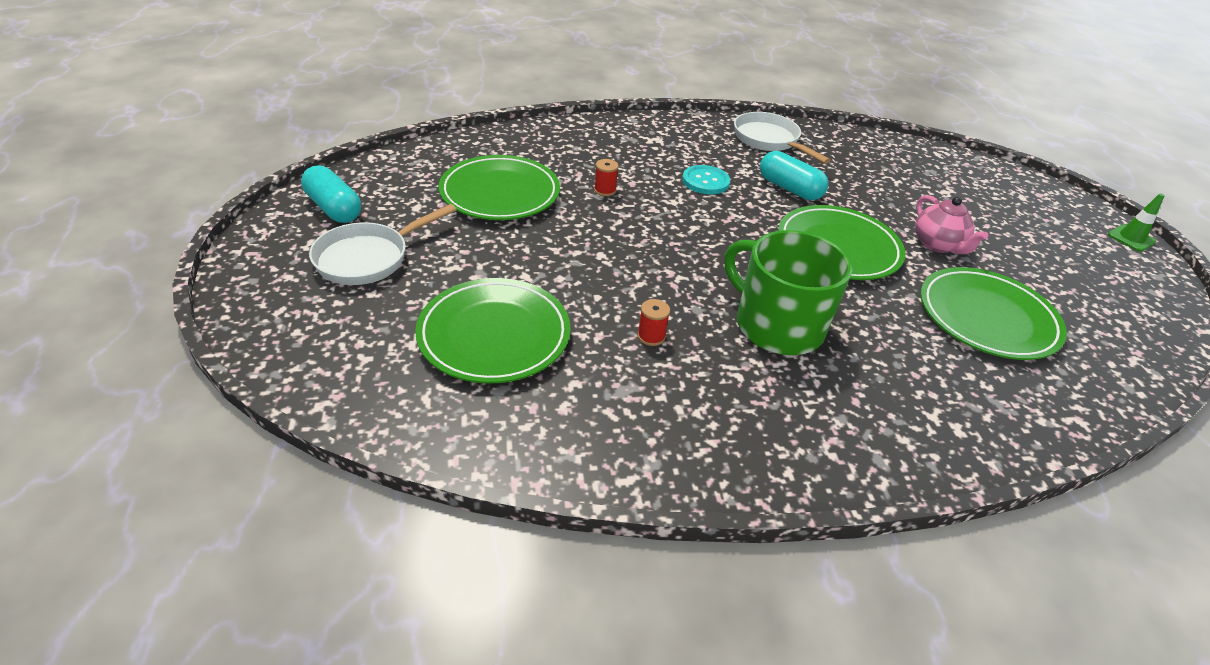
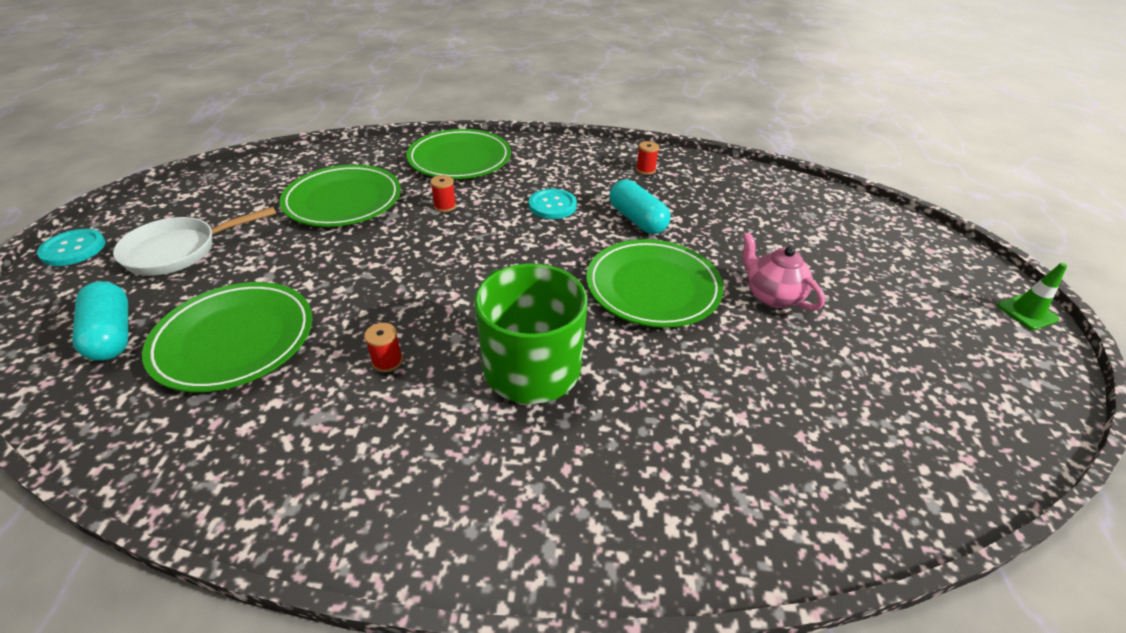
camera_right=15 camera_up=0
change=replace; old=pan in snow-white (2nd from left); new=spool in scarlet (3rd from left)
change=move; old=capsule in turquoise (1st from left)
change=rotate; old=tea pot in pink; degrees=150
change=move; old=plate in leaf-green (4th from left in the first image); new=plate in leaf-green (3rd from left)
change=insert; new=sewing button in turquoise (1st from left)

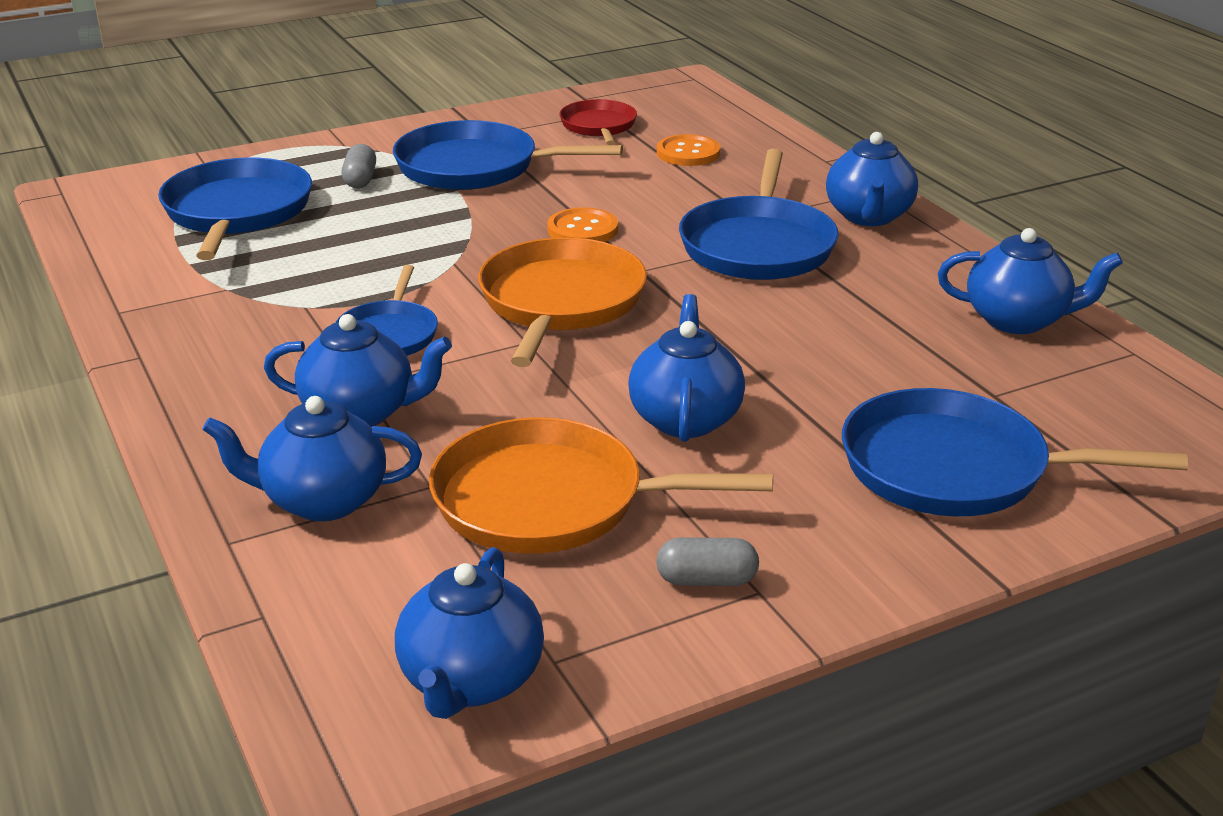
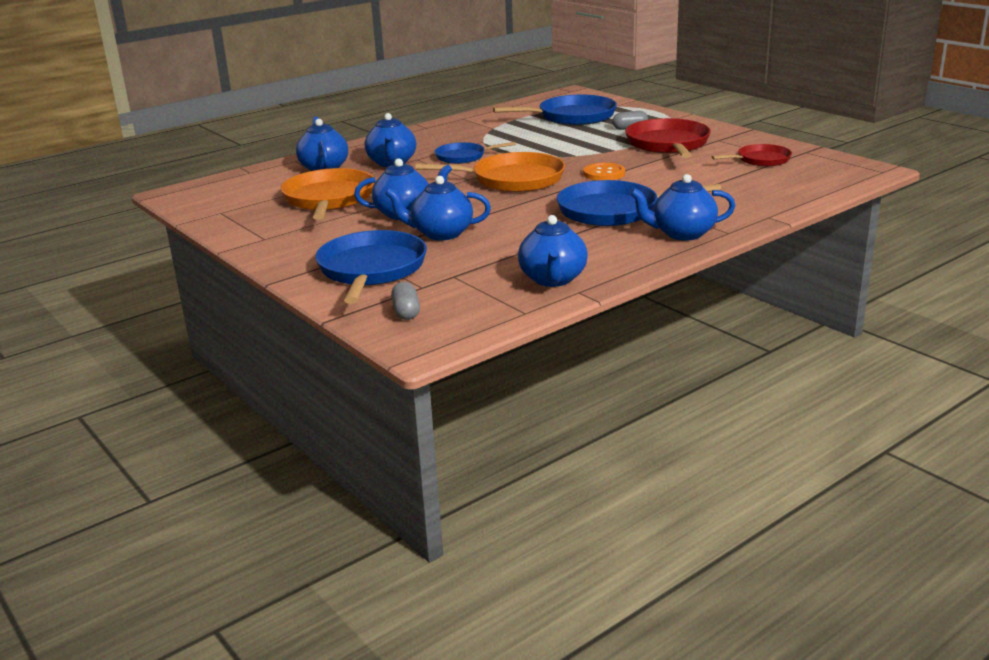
camera_right=80 camera_up=-5
change=recolor; old=pan in royal blue (3rd from left); new=pan in scarlet (1st from left)
change=delete; old=sewing button in orange (2nd from left)
change=move; old=capsule in grey (2nd from left in the first image); new=capsule in grey (1st from left)
change=move; old=tea pot in royal blue (3rd from left in the first image); new=tea pot in royal blue (4th from left)

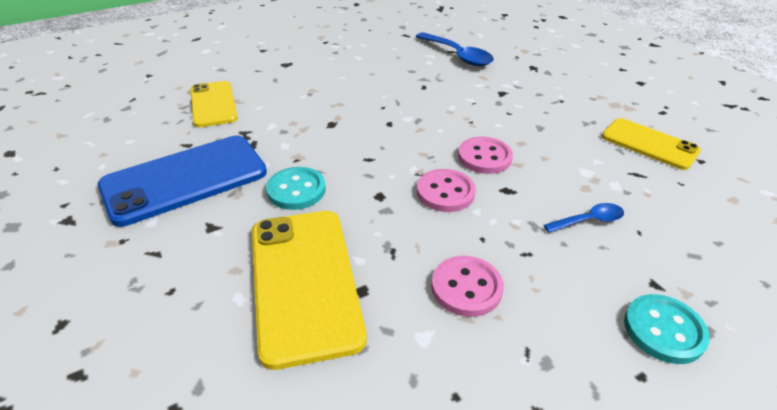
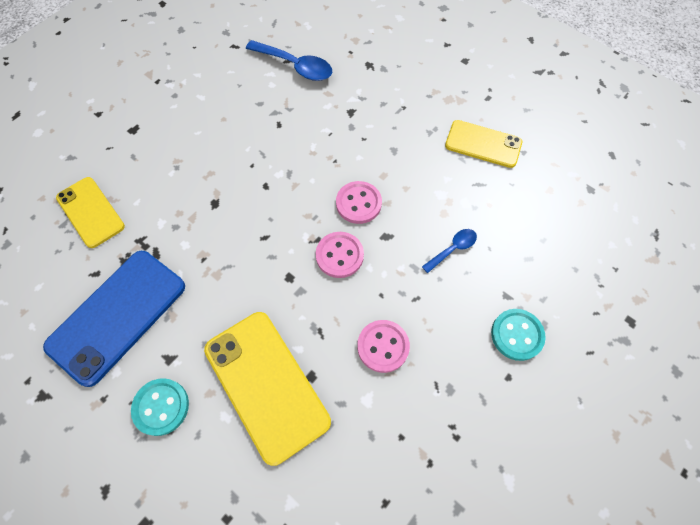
camera_right=-20 camera_up=25
change=move; old=sewing button in turquoise (1st from left)

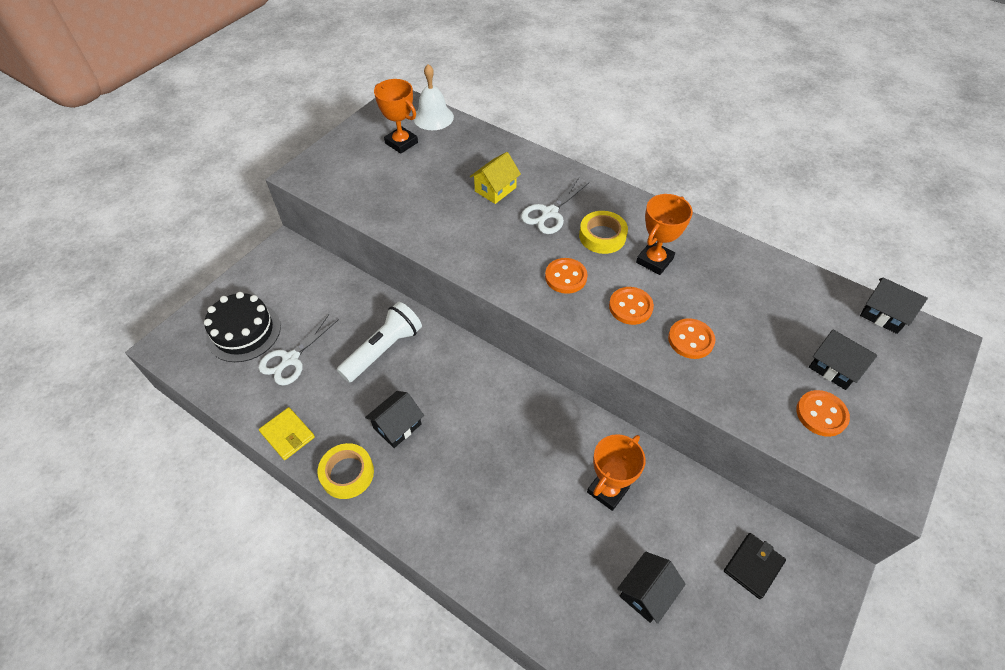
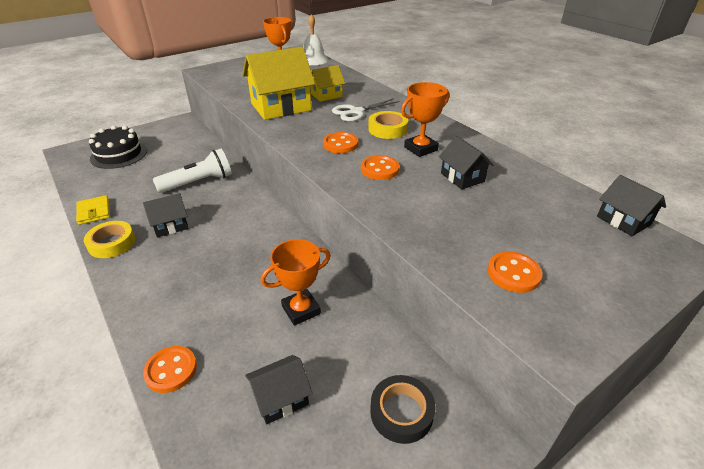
camera_right=20 camera_up=-15
change=delete; old=shears in snow-white (1st from left)
change=move; old=sewing button in orange (3rd from left in the first image); new=sewing button in orange (1st from left)
change=move; old=cottage in ebony (3rd from left)
change=replace; old=card wallet in ebony; new=sticky tape in ebony
change=insert; new=cottage in golden (1st from left)

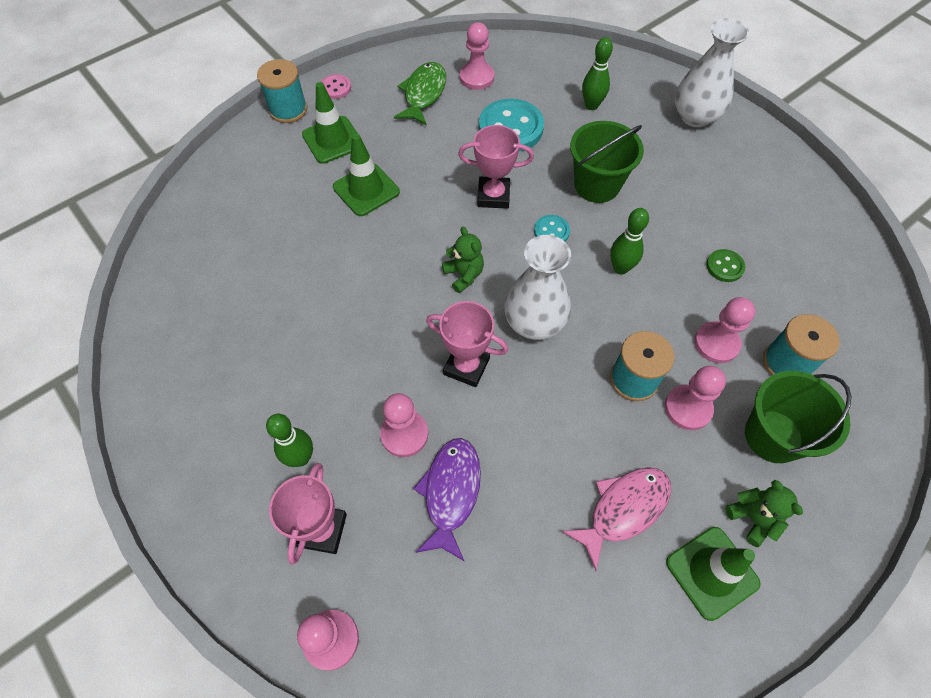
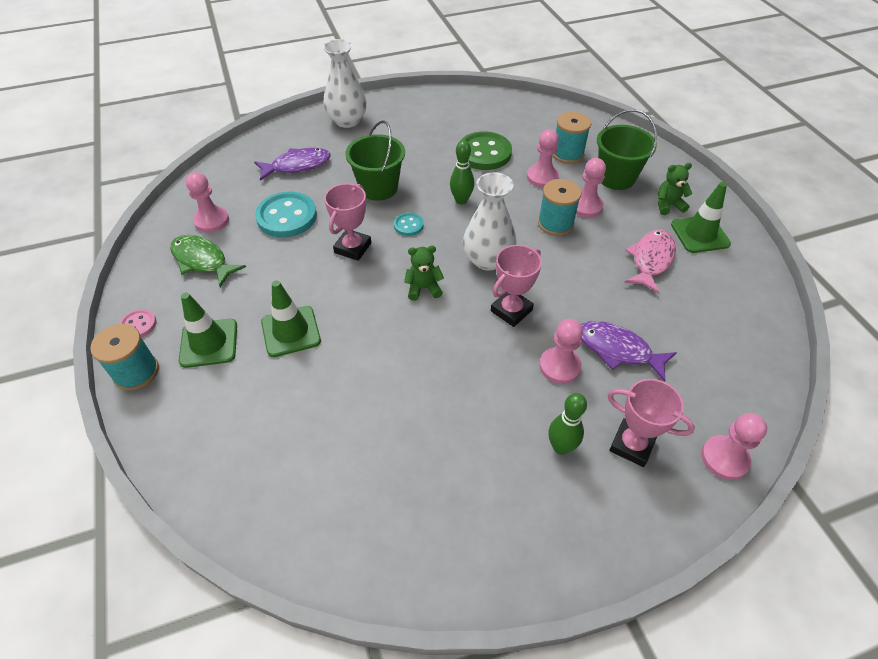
camera_right=-70 camera_up=-10
change=replace; old=skittle in leaf-green (2nd from left); new=fish figure in violet (1st from left)
change=resize; old=sewing button in leaf-green; factor=2.01
change=rotate; old=fish figure in pink; degrees=45

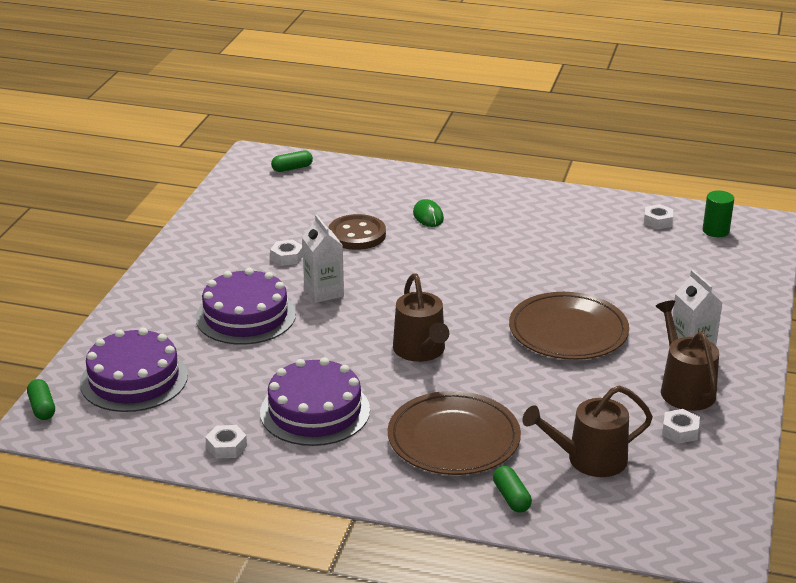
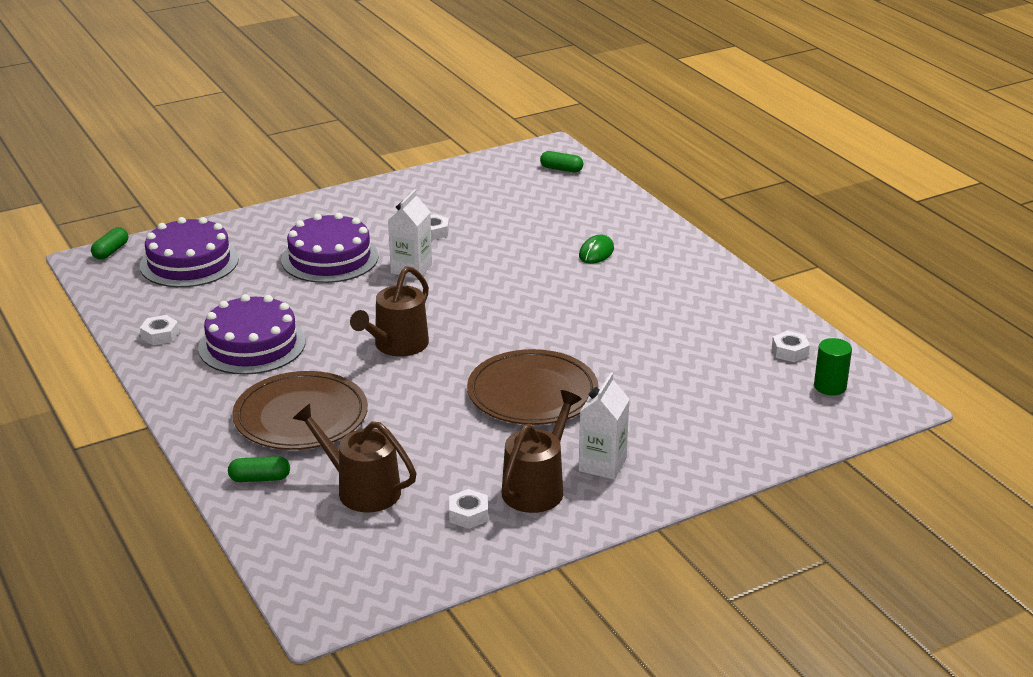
camera_right=45 camera_up=0
change=delete; old=sewing button in dark brown
change=rotate; old=capsule in leaf-green (3rd from left in the first image); degrees=60

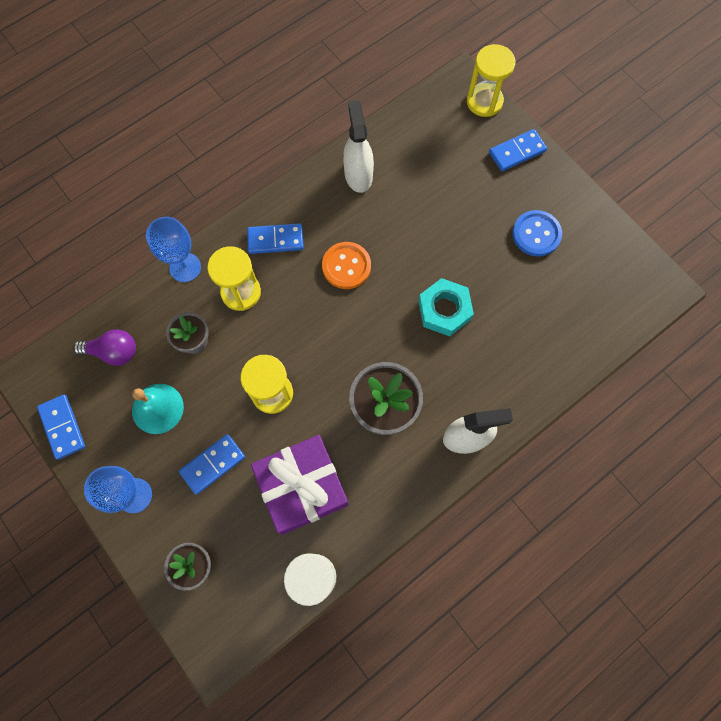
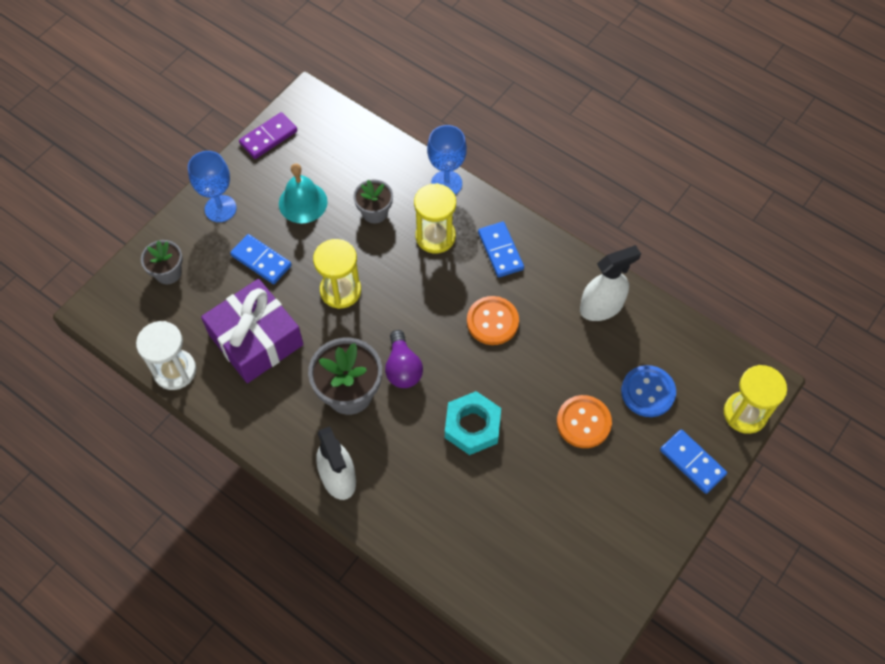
camera_right=75 camera_up=-10
change=move; old=sewing button in royal blue
change=move; old=light bulb in violet
change=recolor; old=domino in royal blue (1st from left); new=domino in violet
change=insert; new=sewing button in orange (2nd from left)

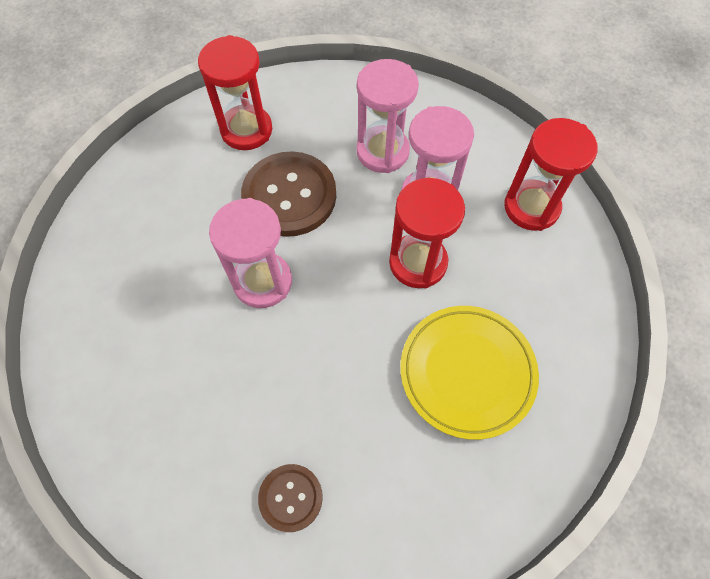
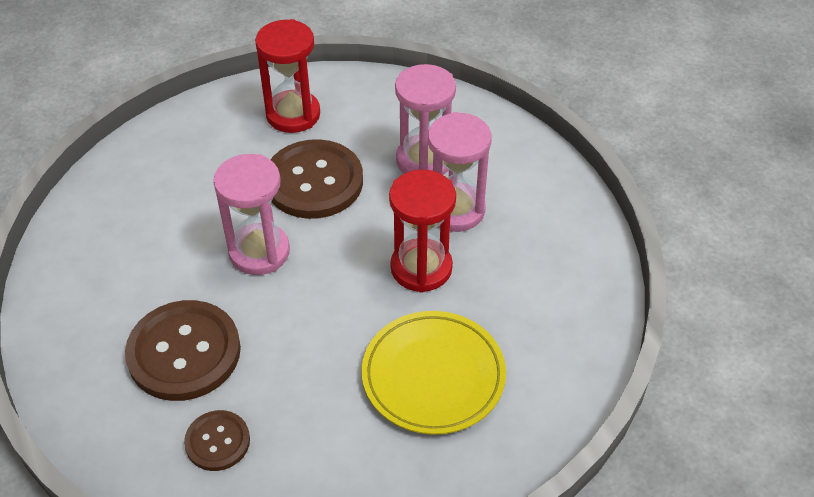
camera_right=15 camera_up=-15
change=delete; old=hourglass in scarlet (3rd from left)
change=insert; new=sewing button in dark brown (1st from left)

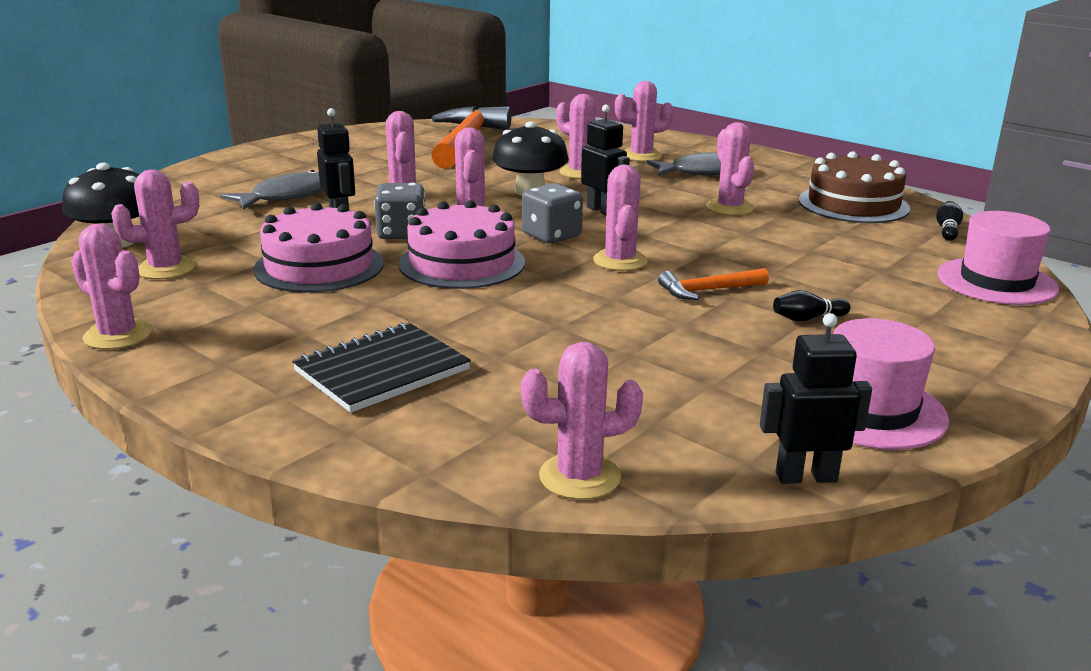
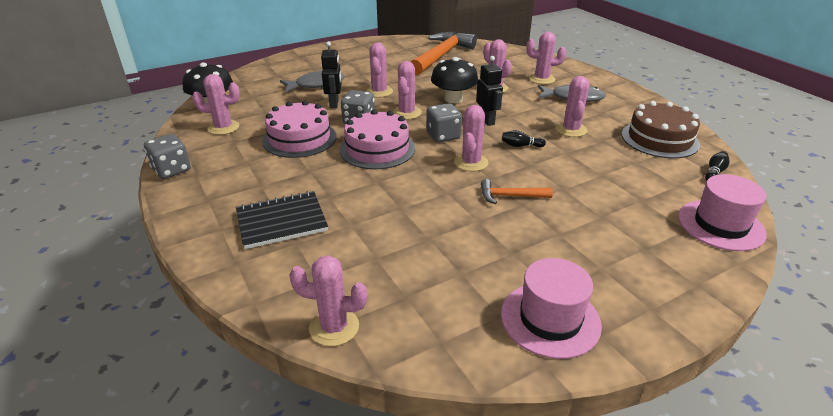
camera_right=20 camera_up=10
change=replace; old=saguaro cactus in pink (1st from left); new=dice in grey (1st from left)
change=move; old=skittle in ebony (1st from left)
change=delete; old=toy robot in ebony (3rd from left)

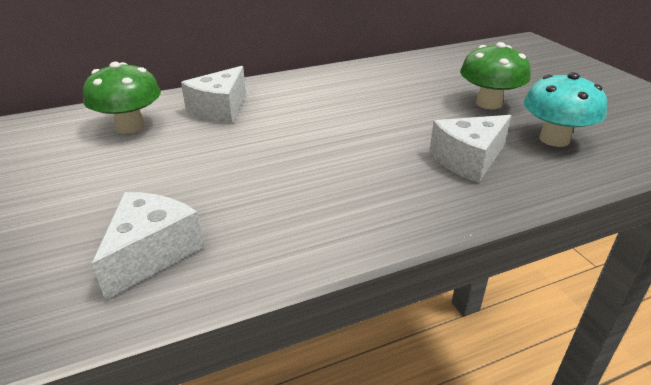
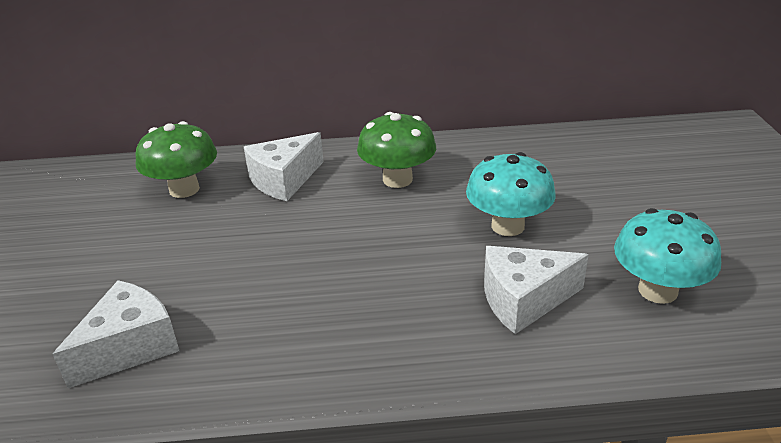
camera_right=20 camera_up=0
change=move; old=toadstool in leaf-green (2nd from left)
change=insert; new=toadstool in turquoise (1st from left)

